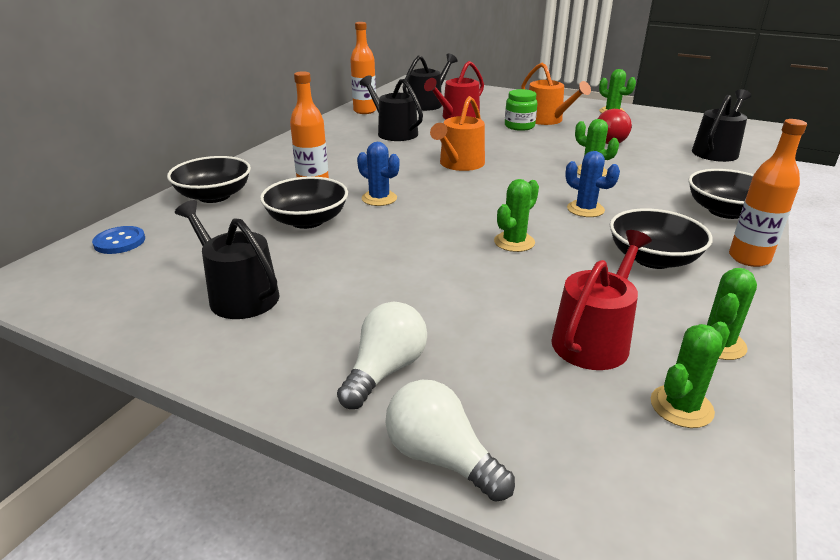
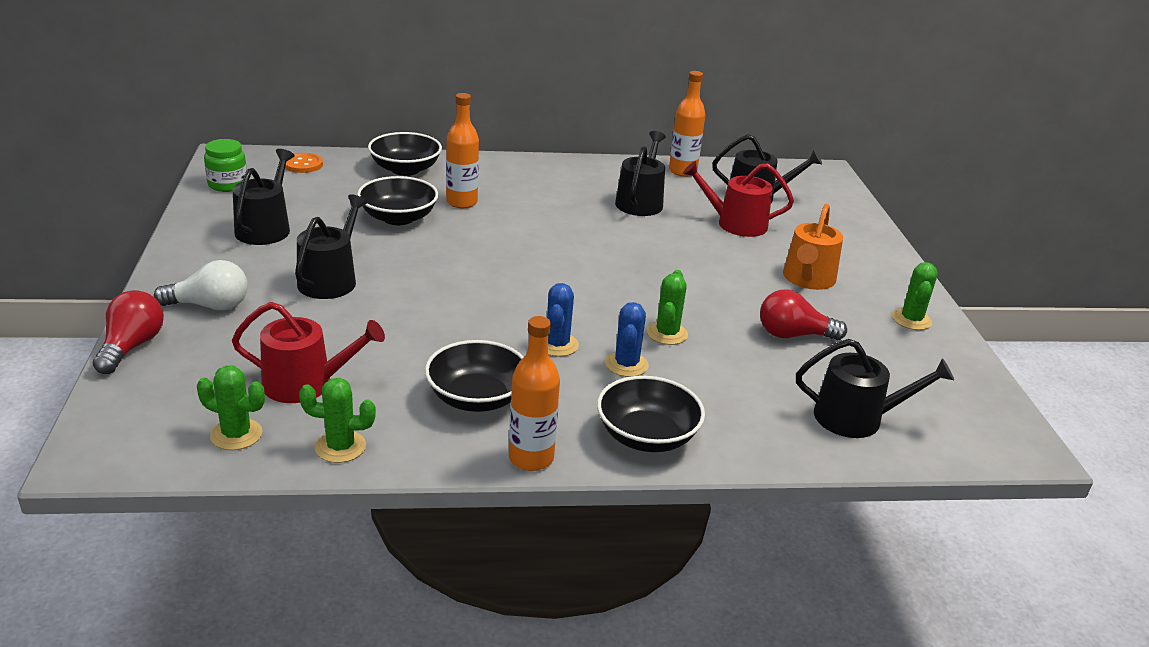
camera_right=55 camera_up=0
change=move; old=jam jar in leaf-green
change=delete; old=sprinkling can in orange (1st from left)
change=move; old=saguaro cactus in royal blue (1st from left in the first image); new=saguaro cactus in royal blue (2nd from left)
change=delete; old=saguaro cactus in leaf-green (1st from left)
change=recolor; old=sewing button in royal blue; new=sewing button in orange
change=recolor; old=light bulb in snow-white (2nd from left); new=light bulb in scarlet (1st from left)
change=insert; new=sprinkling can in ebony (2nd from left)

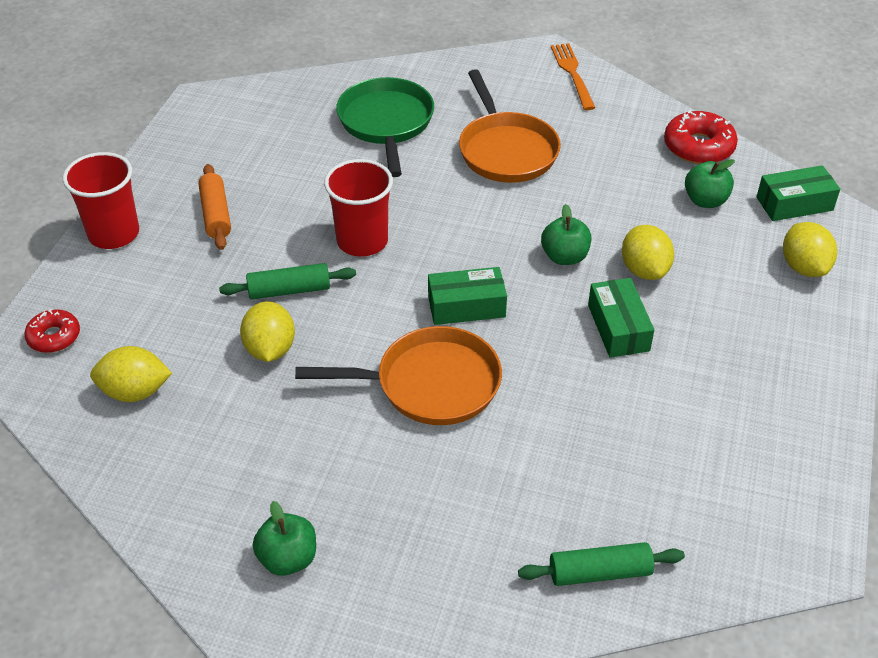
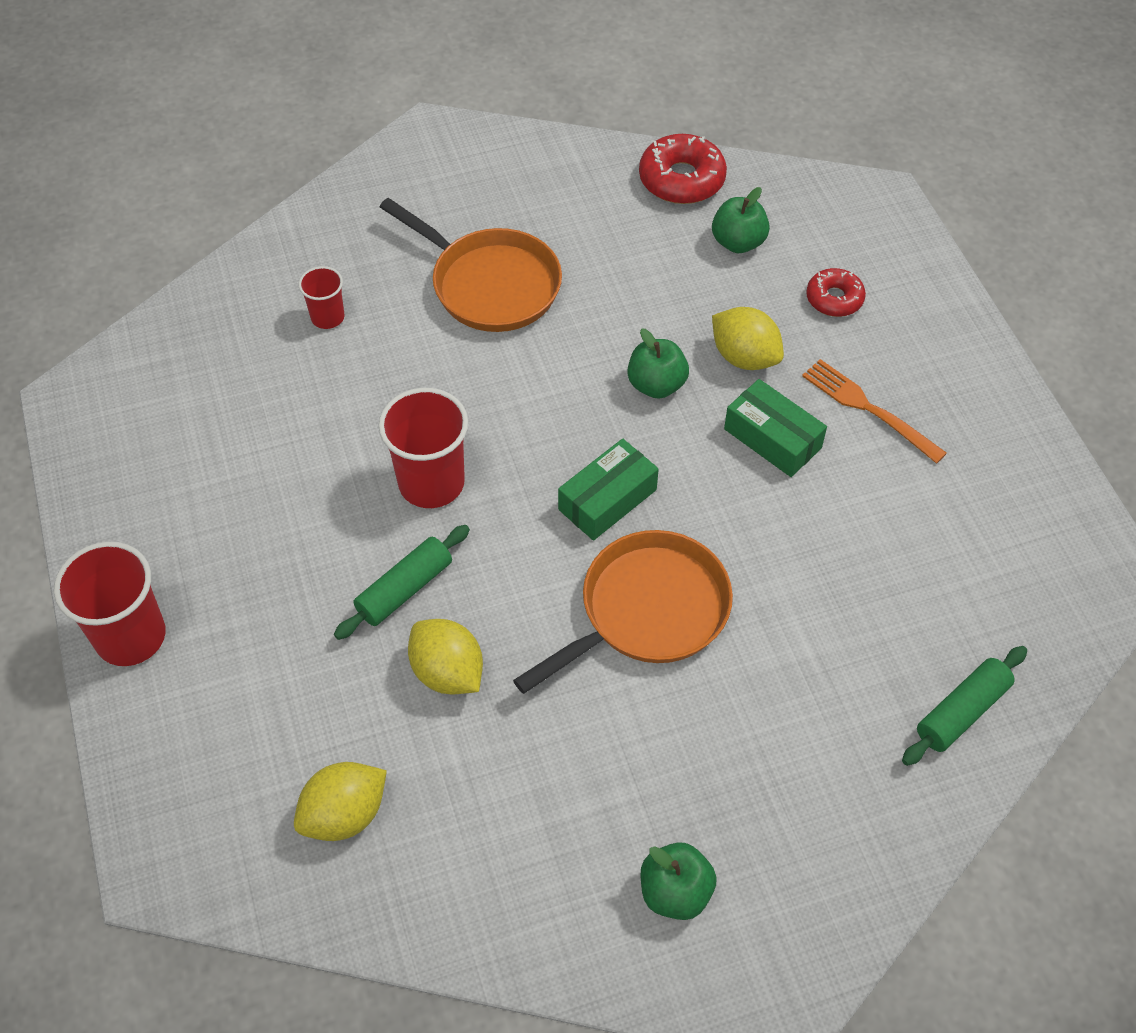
camera_right=-35 camera_up=10
change=move; old=table fork in orange
change=replace; old=pan in leaf-green; new=tumbler in scarlet (2nd from left)
change=delete; old=dough roller in orange
change=delete; old=parcel in leaf-green (3rd from left)
change=delete; old=citrus fruit in golden (4th from left)
change=move; old=donut in scarlet (1st from left in the first image); new=donut in scarlet (2nd from left)

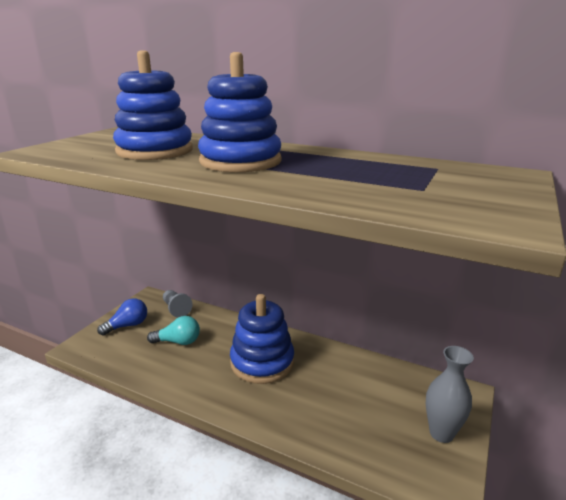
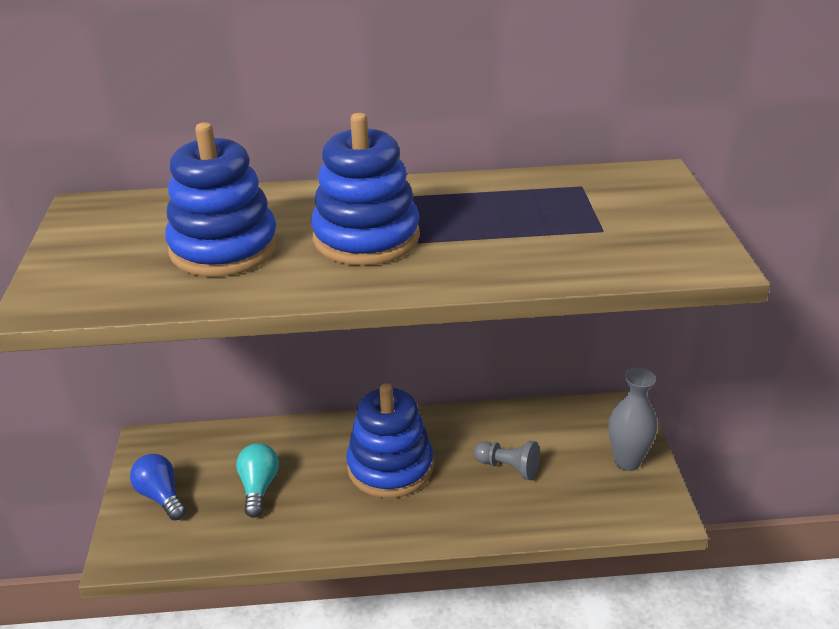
camera_right=-30 camera_up=10
change=move; old=game pawn in grey
change=rotate; old=light bulb in royal blue; degrees=-60
change=rotate; old=light bulb in turquoise; degrees=-60

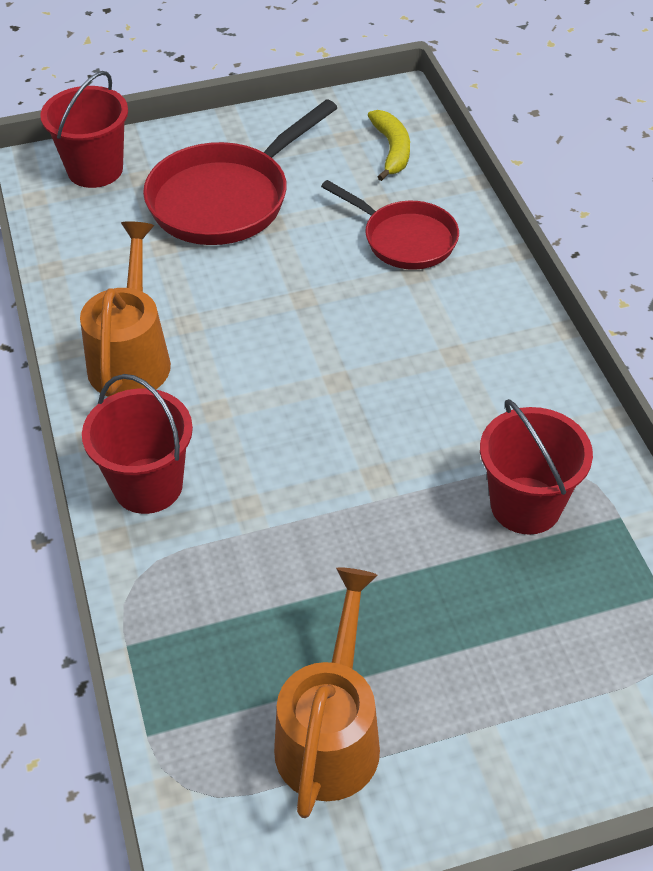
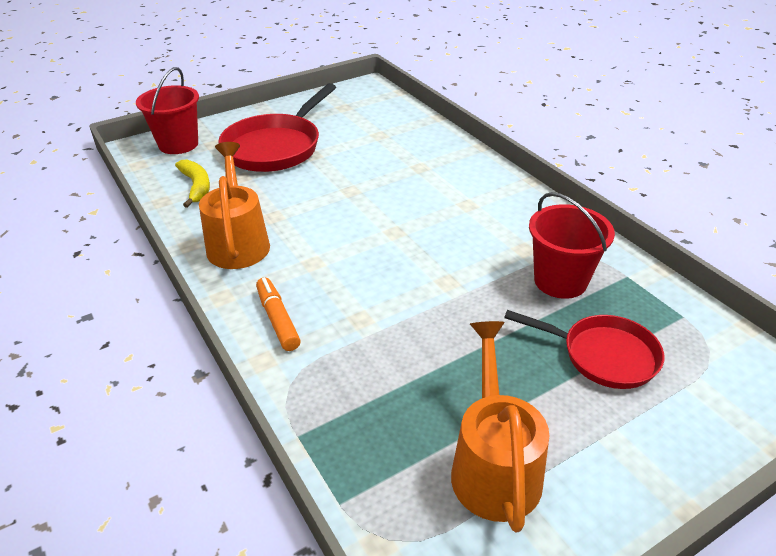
camera_right=-15 camera_up=-10
change=move; old=banana fruit in golden
change=move; old=pan in scarlet (2nd from left)
change=replace; old=bucket in scarlet (2nd from left); new=marker pen in orange

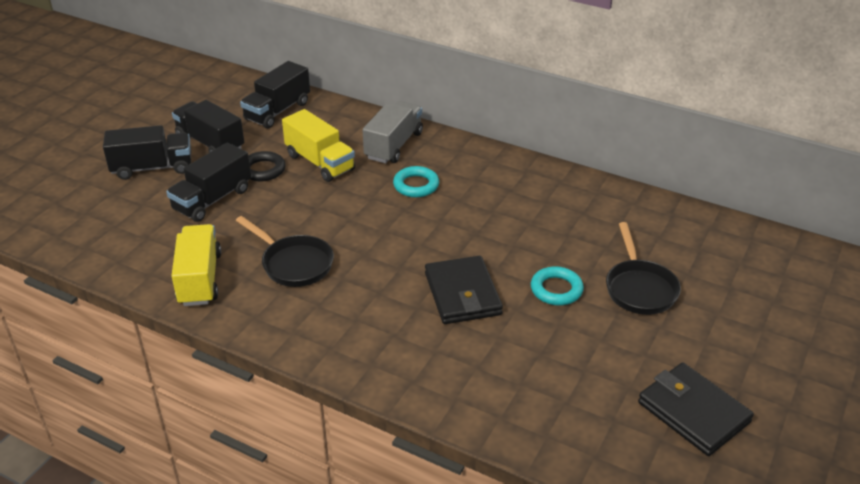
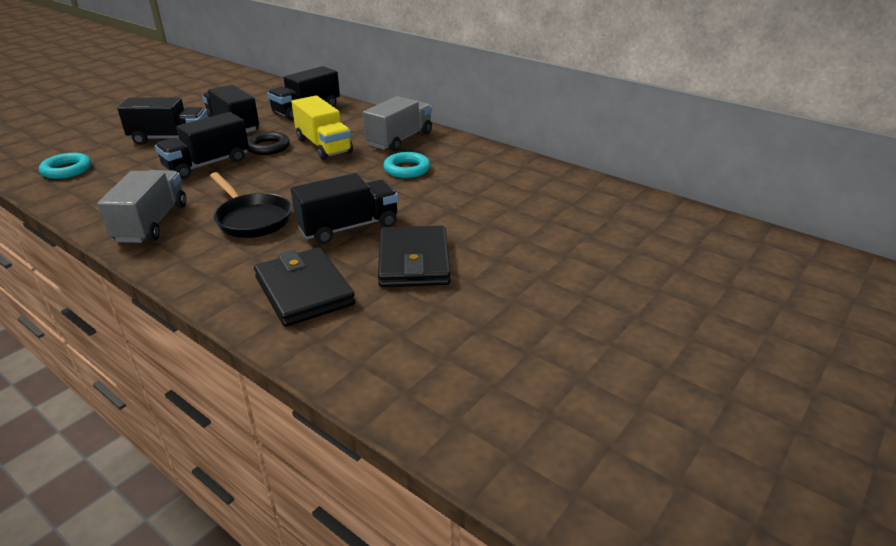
camera_right=10 camera_up=-5
change=delete; old=pan in ebony (2nd from left)
change=recolor; old=toy truck in golden (1st from left); new=toy truck in grey (1st from left)
change=move; old=torus in turquoise (2nd from left in the first image); new=torus in turquoise (1st from left)
change=move; old=card wallet in ebony (2nd from left in the first image); new=card wallet in ebony (1st from left)
change=insert; new=toy truck in ebony (5th from left)

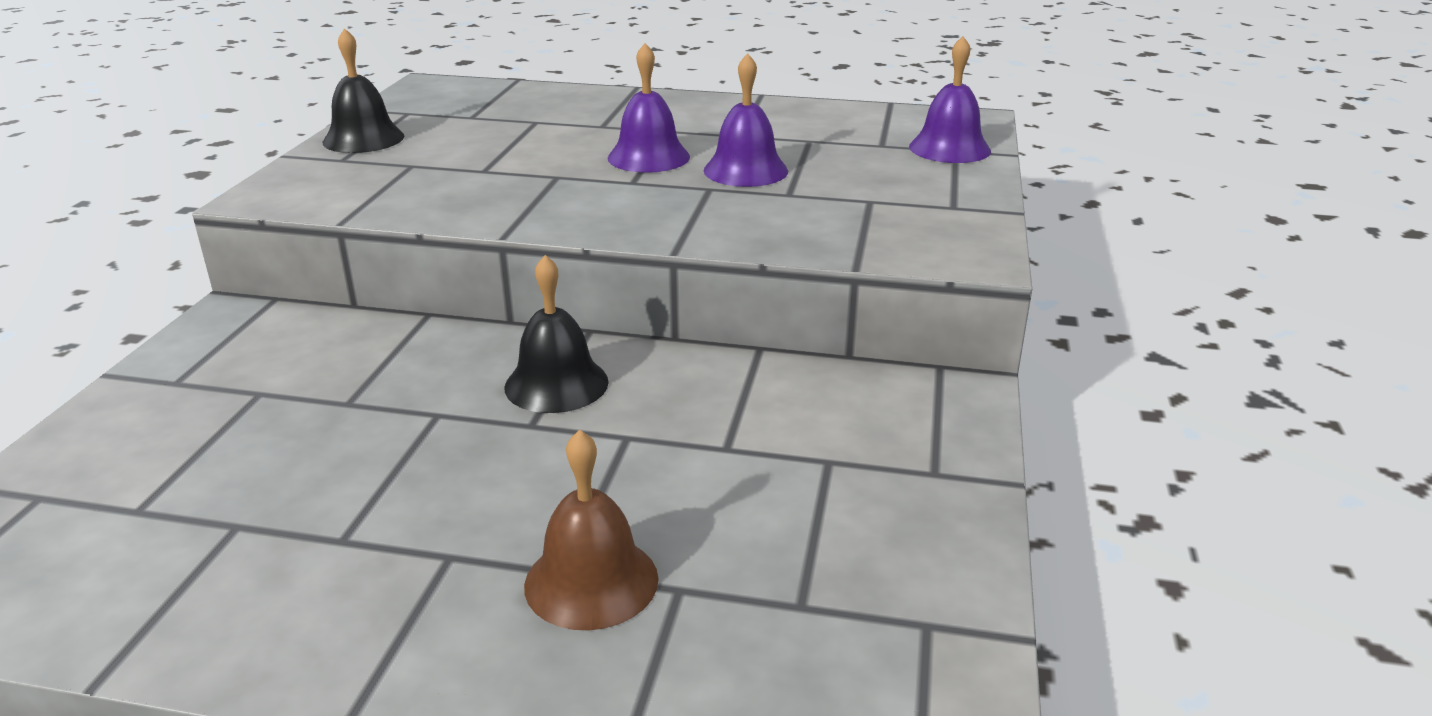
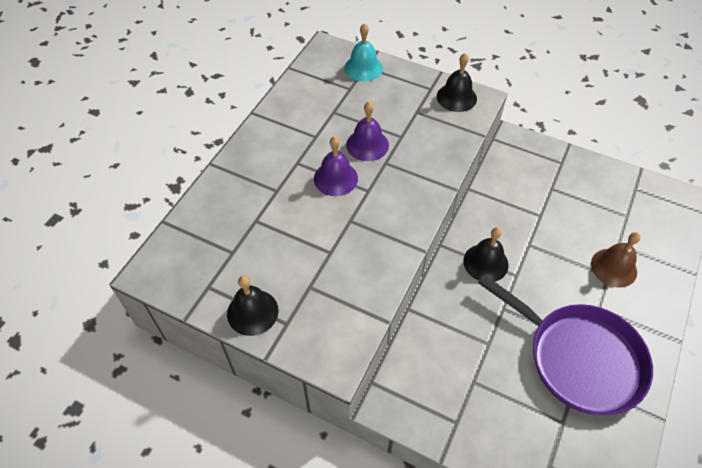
camera_right=-75 camera_up=25
change=recolor; old=hand bell in violet (3rd from left); new=hand bell in turquoise
change=insert; new=hand bell in ebony (2nd from left)
change=insert; new=pan in violet

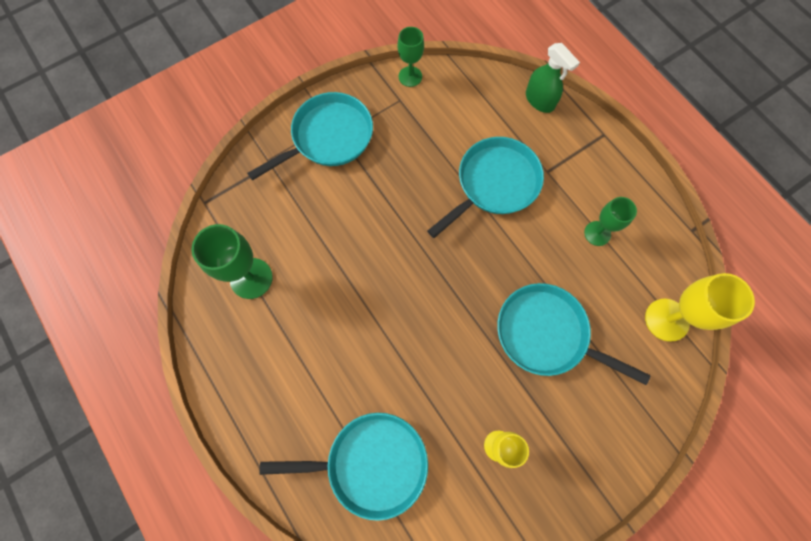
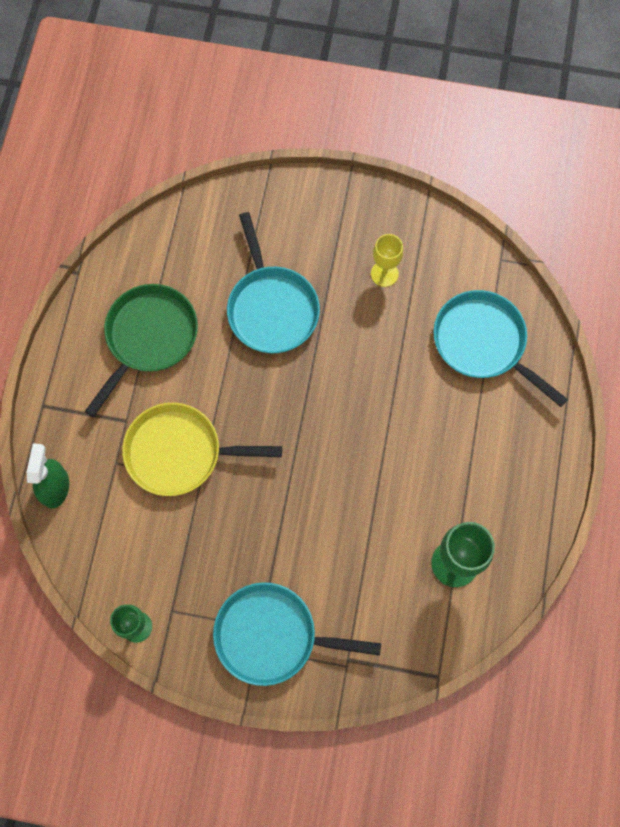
camera_right=-135 camera_up=0
change=recolor; old=pan in turquoise (3rd from left); new=pan in golden
change=replace; old=goblet in leaf-green (3rd from left); new=pan in leaf-green
change=delete; old=goblet in golden (2nd from left)

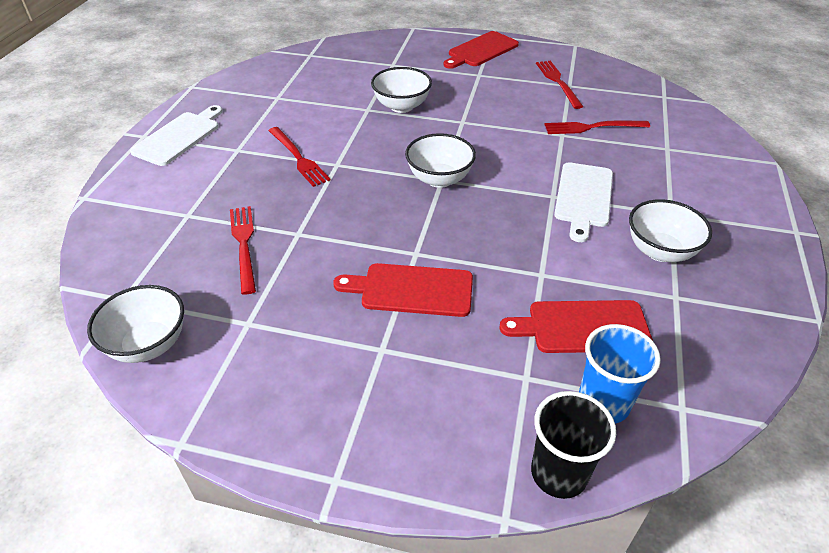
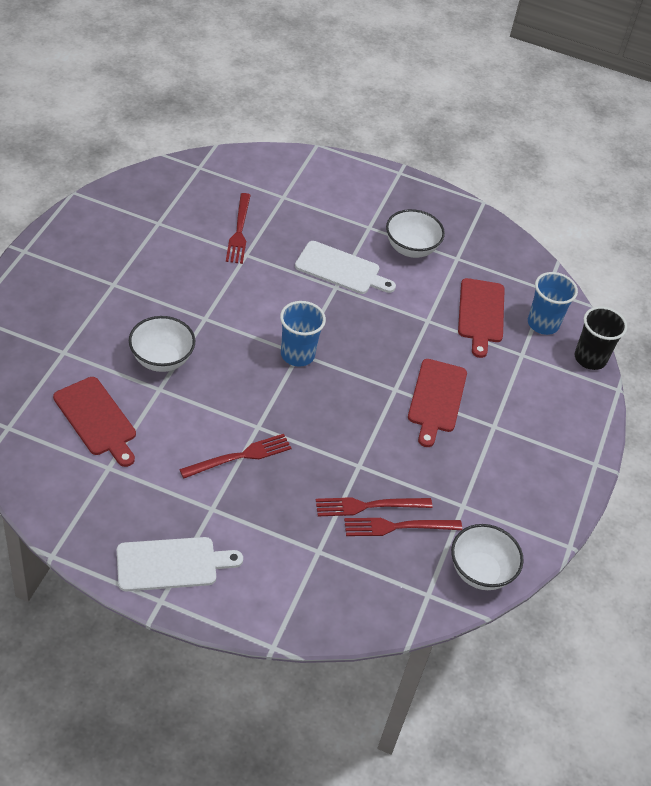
camera_right=-90 camera_up=5
change=move; old=cutting board in scarlet (2nd from left in the first image); new=cutting board in scarlet (1st from left)
change=move; old=table fork in scarlet (3rd from left in the first image); new=table fork in scarlet (4th from left)
change=rotate; old=cutting board in snow-white (1st from left); degrees=135
change=replace; old=bowl in snow-white (3rd from left); new=tumbler in royal blue (1st from left)

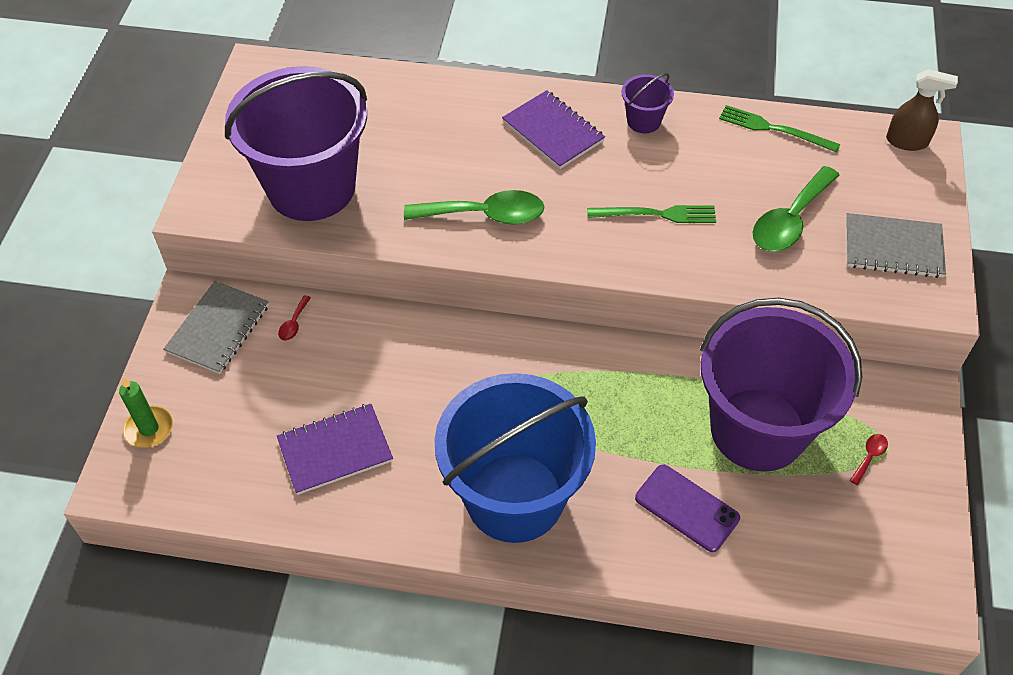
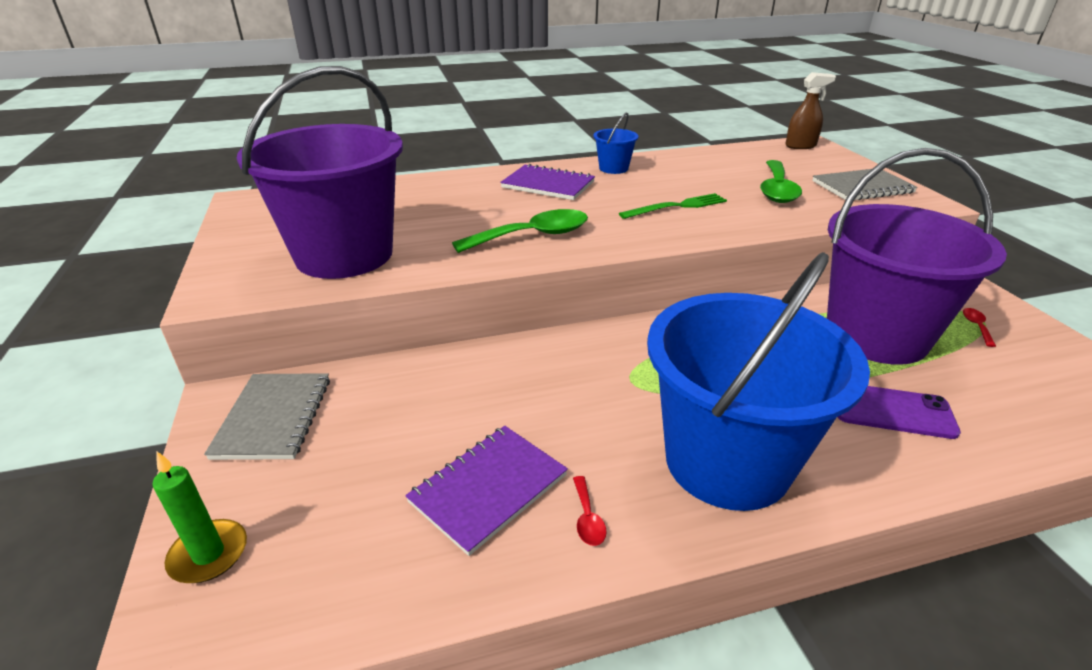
camera_right=-25 camera_up=-20
change=recolor; old=bucket in violet (2nd from left); new=bucket in royal blue (1st from left)
change=delete; old=table fork in leaf-green (2nd from left)
change=move; old=spoon in scarlet (1st from left)

